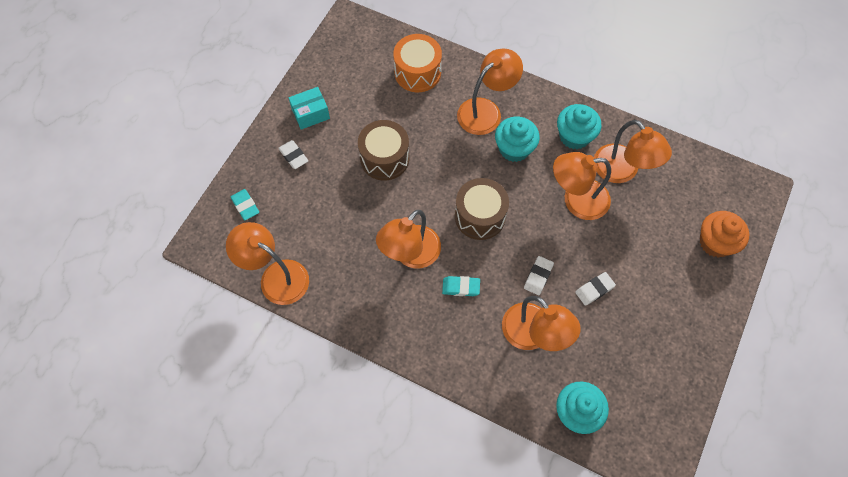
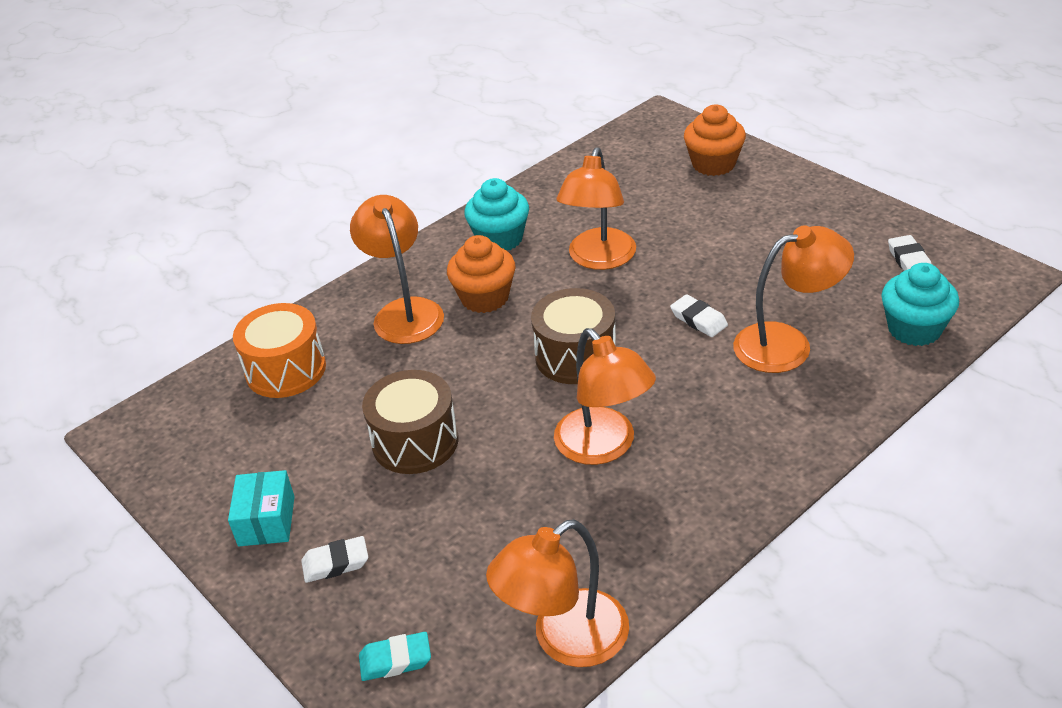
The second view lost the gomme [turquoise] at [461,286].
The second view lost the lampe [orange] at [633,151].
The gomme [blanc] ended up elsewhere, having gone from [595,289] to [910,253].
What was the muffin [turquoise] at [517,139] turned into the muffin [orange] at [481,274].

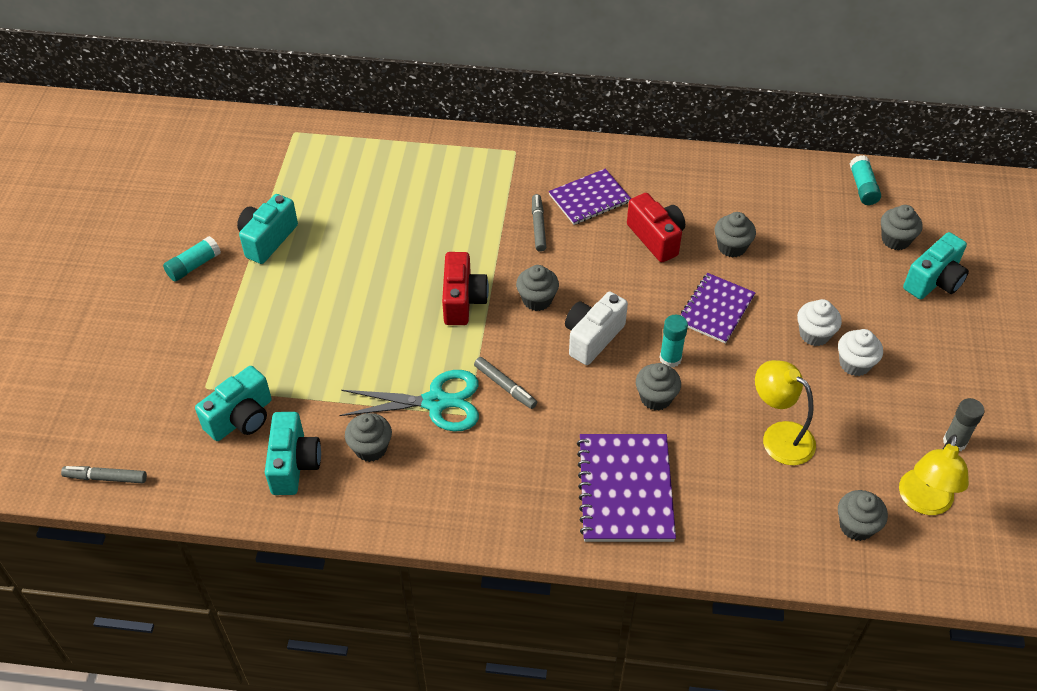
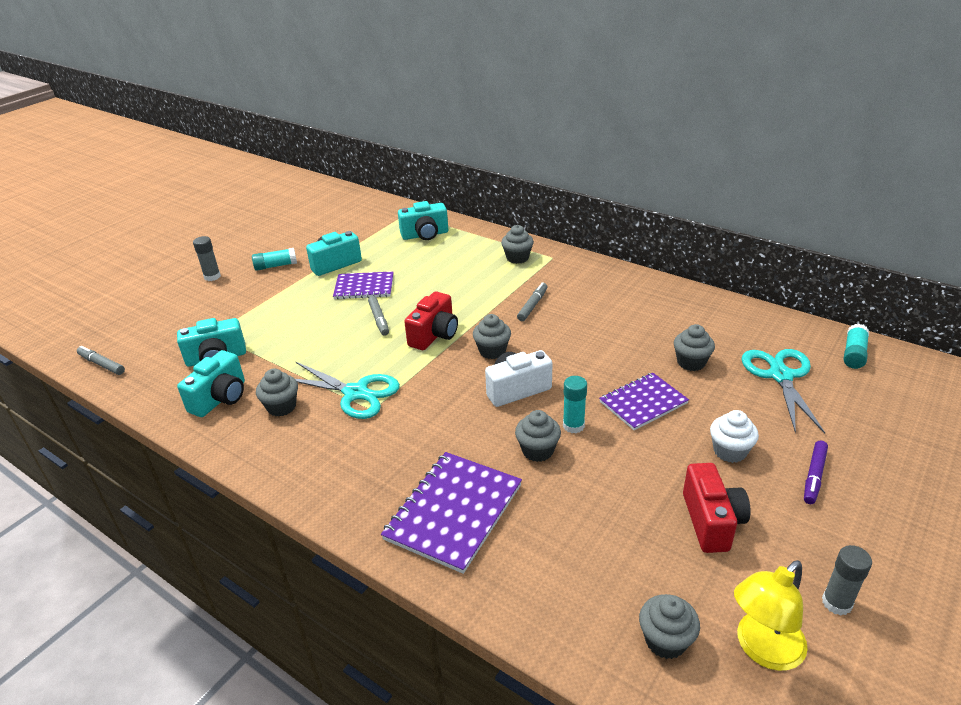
The second view lost the lampe [jaune] at [785,412].
The second view lost the muffin [blanc] at [860,352].
The second view gained the bâton de colle [gris] at [207,258].
The second view gained the ciseaux [turquoise] at [783,391].
The second view gained the feutre [violet] at [816,472].
The feutre [gris] ended up elsewhere, having gone from [505,383] to [378,316].
The carnet [violet] ended up elsewhere, having gone from [590,197] to [363,285].
The appareil photo [rouge] ended up elsewhere, having gone from [656,227] to [717,508].
The muffin [gris] ended up elsewhere, having gone from [902,227] to [517,244].
The appareil photo [turquoise] ended up elsewhere, having gone from [936,265] to [423,220].

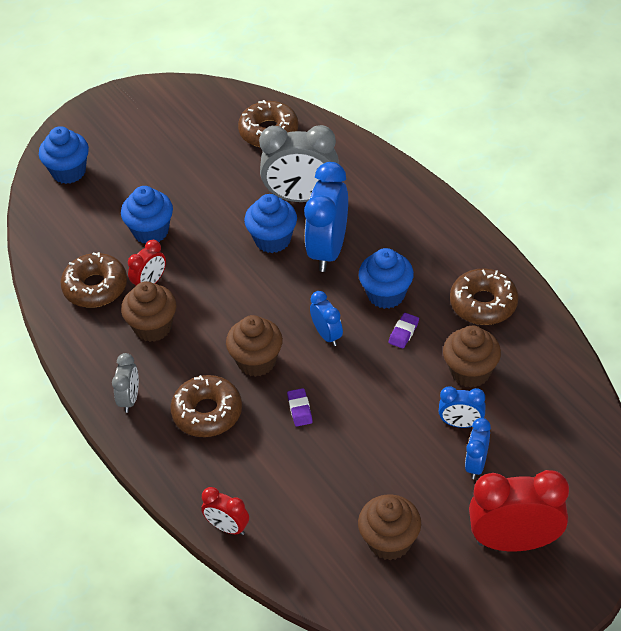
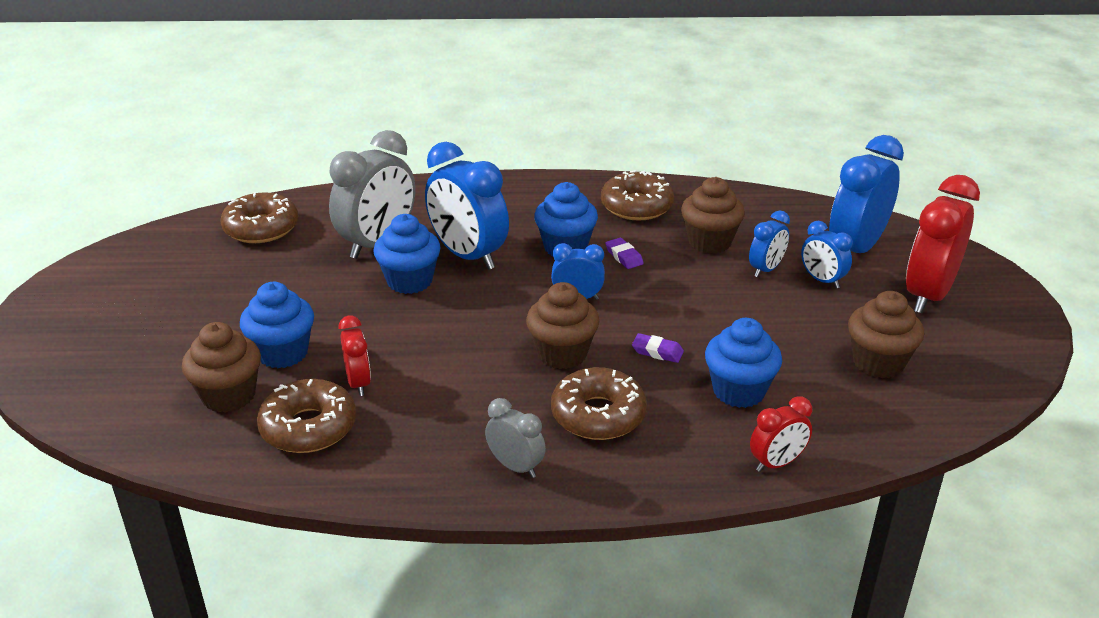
The second view gained the réveil [bleu] at [866,194].
The muffin [bleu] ended up elsewhere, having gone from [64,155] to [743,363].
The muffin [marron] ended up elsewhere, having gone from [148,311] to [221,367].

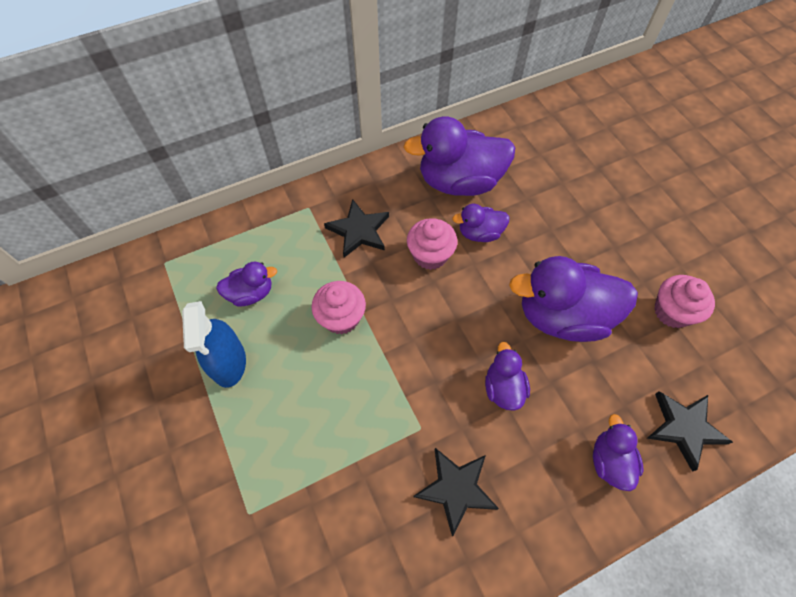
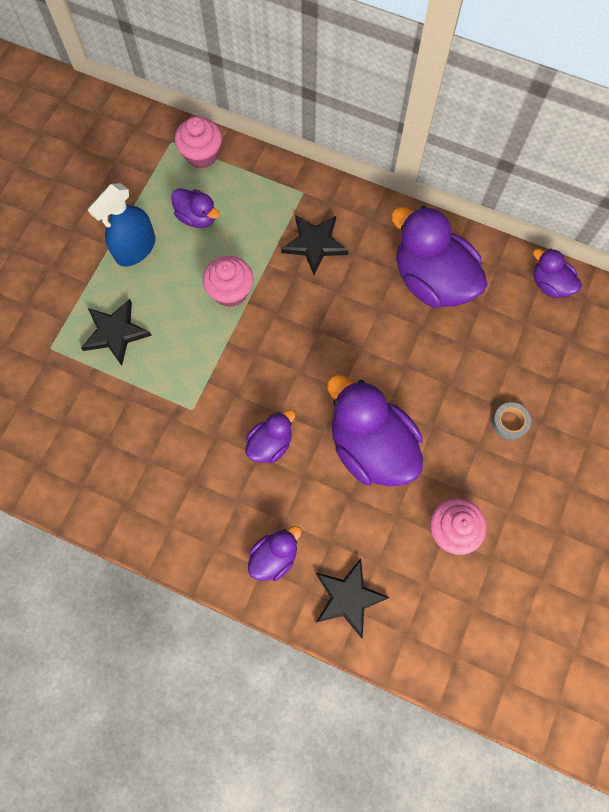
The second view gained the ruban adhésif [gris] at [511,421].
The muffin [rose] ended up elsewhere, having gone from [432,244] to [198,142].
The étoile [noir] ended up elsewhere, having gone from [456,492] to [116,332].
The canard [violet] ended up elsewhere, having gone from [481,223] to [557,273].

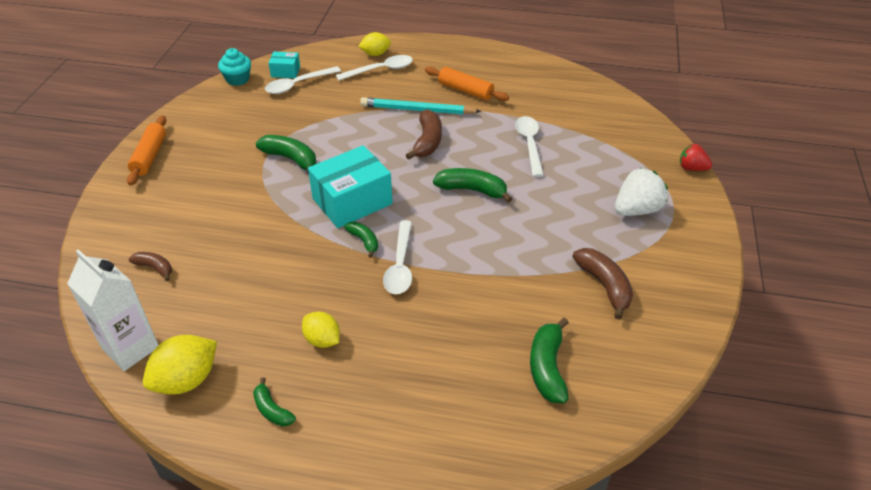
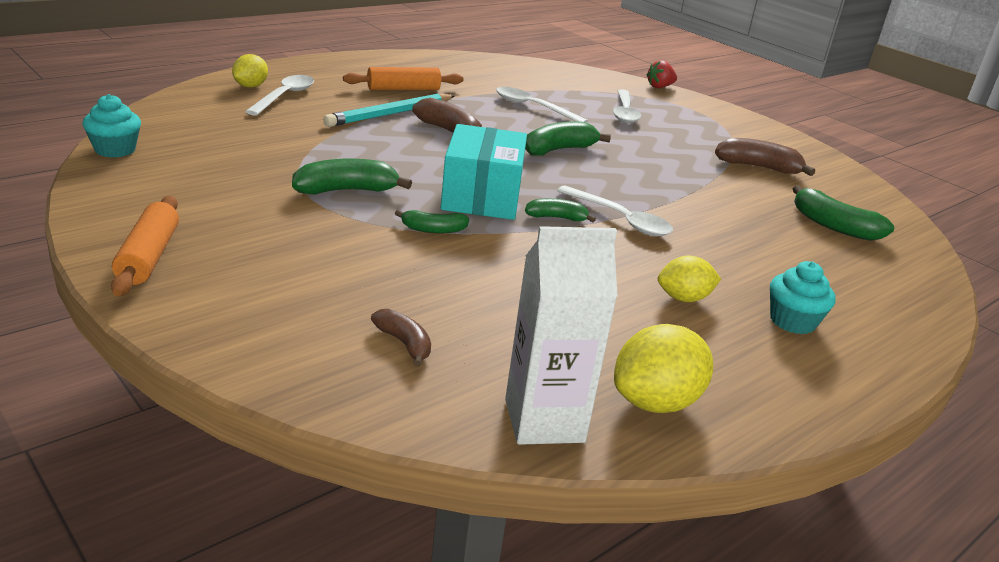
The second view lost the boîte [turquoise] at [284,65].
The second view lost the fraise [blanc] at [641,192].
The second view gained the muffin [turquoise] at [803,297].
The banane [vert] ended up elsewhere, having gone from [274,402] to [432,221].
The cuillère [blanc] ended up elsewhere, having gone from [303,80] to [627,106].
The rouleau à pâtisserie [orange] at [146,150] ended up facing another way, 45 degrees clockwise from before.
The banane [marron] at [150,266] ended up facing another way, 75 degrees clockwise from before.
The citron [jaune] at [180,365] ended up facing another way, 60 degrees clockwise from before.

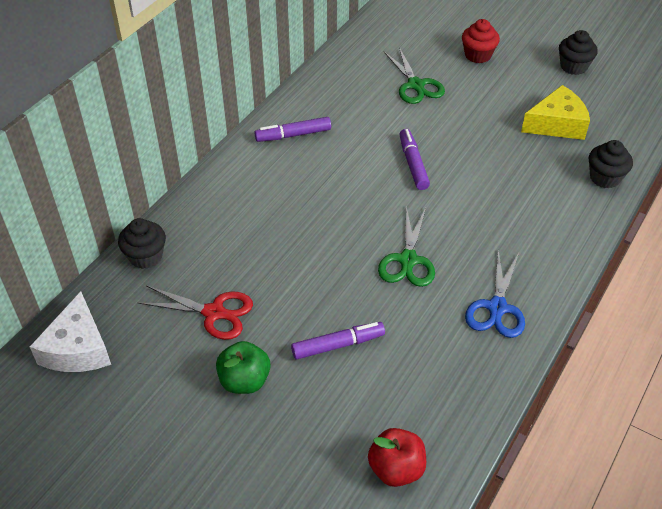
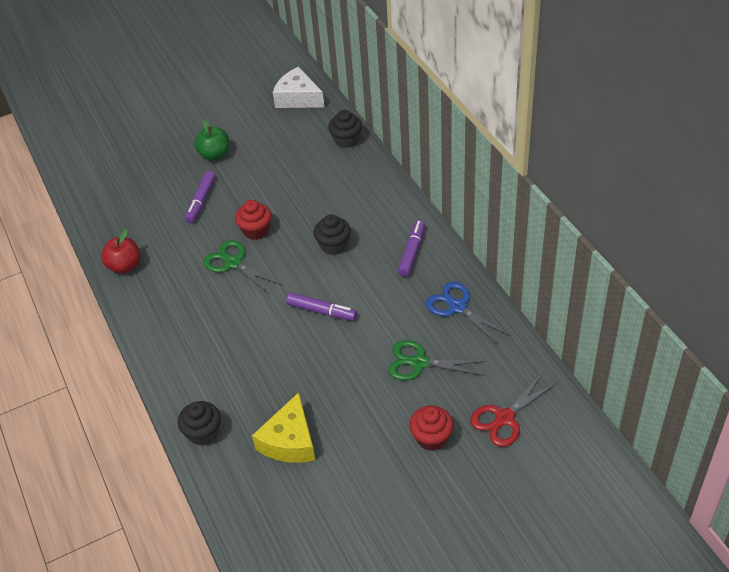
The second view gained the muffin [rouge] at [253,220].
The ciseaux [rouge] ended up elsewhere, having gone from [195,313] to [513,410].
The pomme [rouge] ended up elsewhere, having gone from [397,457] to [120,251].
The ciseaux [bleu] ended up elsewhere, having gone from [495,293] to [468,313].
The muffin [noir] ended up elsewhere, having gone from [578,52] to [332,234].

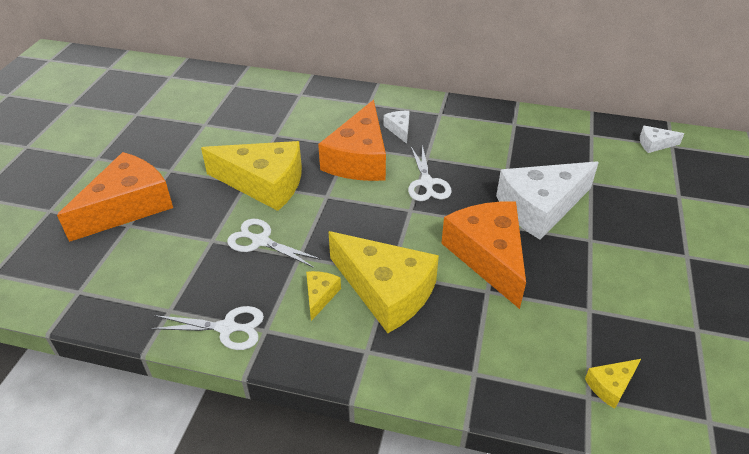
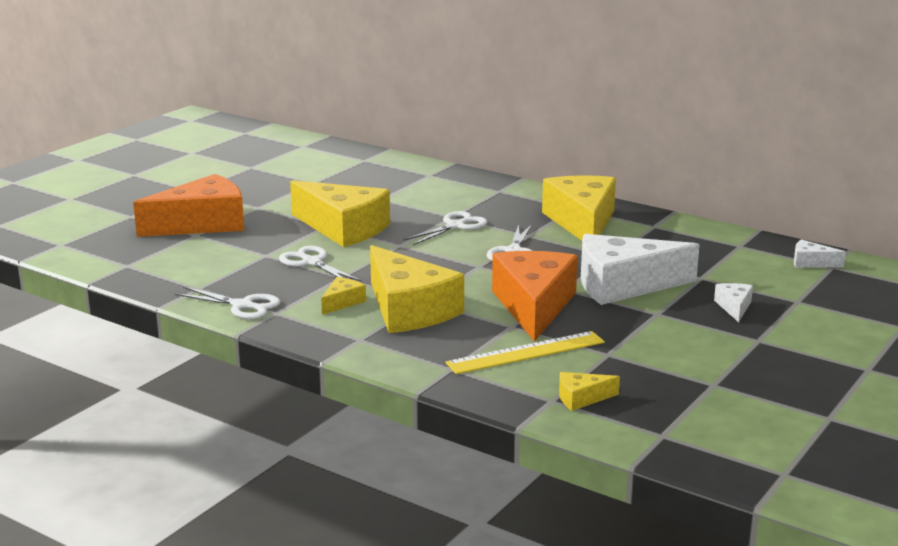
The second view gained the règle [jaune] at [525,352].
The second view gained the fromage [jaune] at [579,208].
The fromage [blanc] ended up elsewhere, having gone from [397,127] to [733,302].
Where the fromage [orange] stood at [352,140], the ciseaux [blanc] came to stand at [445,228].

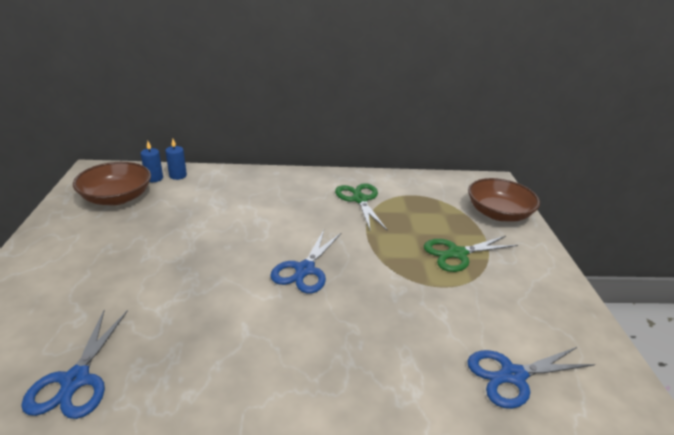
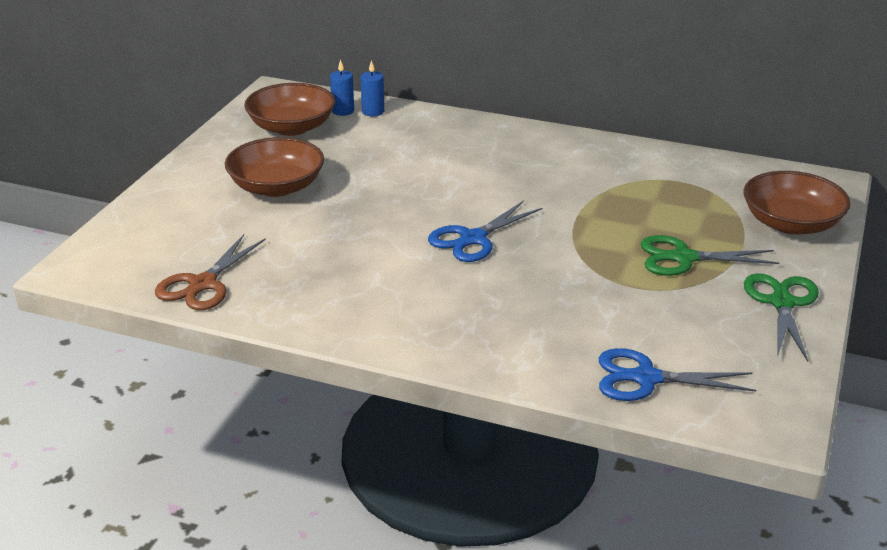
The second view gained the bol [marron] at [274,167].
The ciseaux [vert] ended up elsewhere, having gone from [361,207] to [781,317].
What was the ciseaux [bleu] at [74,364] turned into the ciseaux [marron] at [210,272].

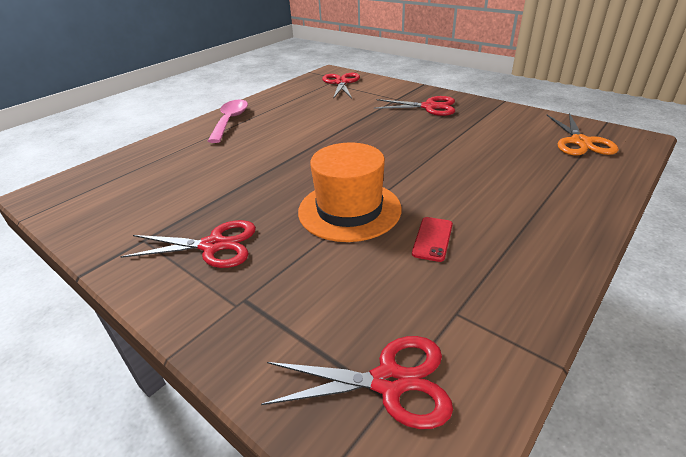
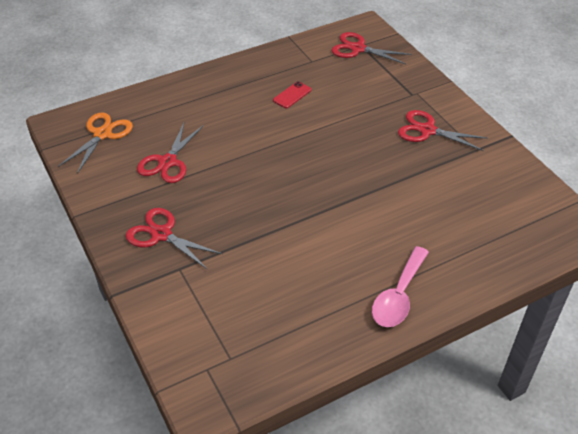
The second view lost the chapeau [orange] at [350,192].
The ciseaux [rouge] ended up elsewhere, having gone from [341,86] to [170,152].

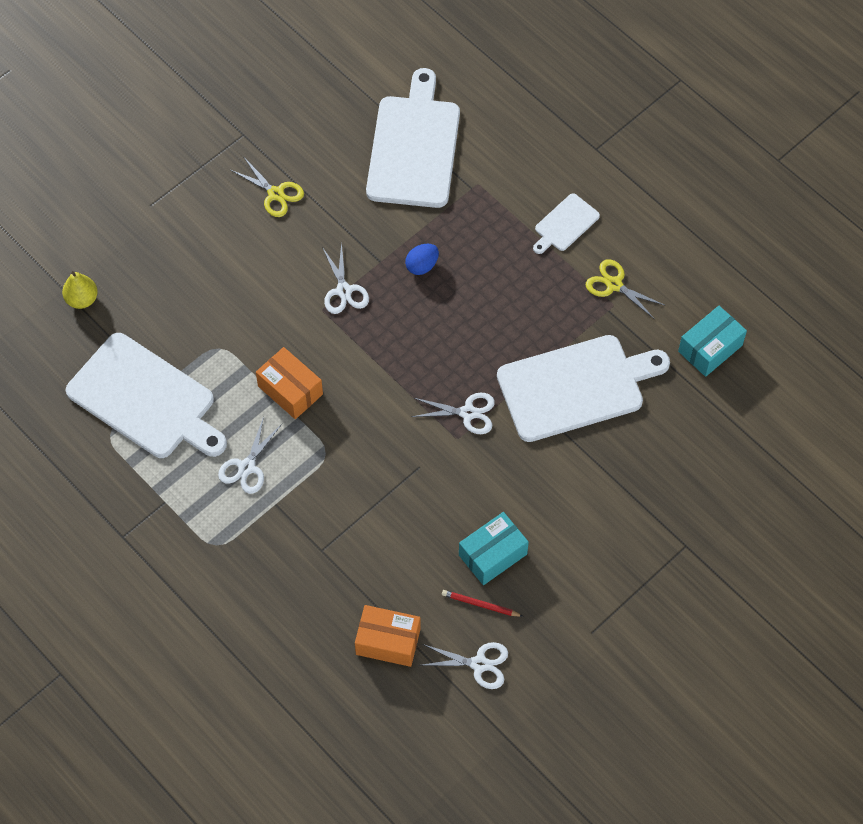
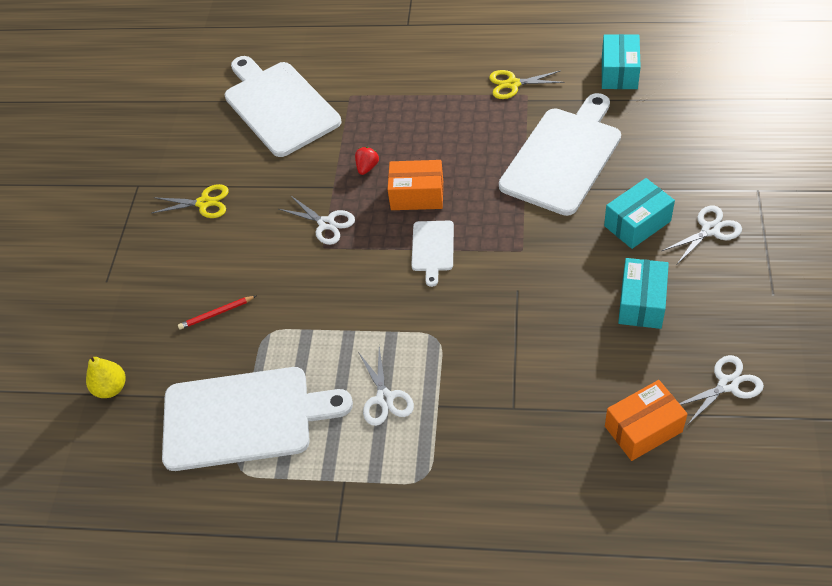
The second view gained the boîte [turquoise] at [639,213].
The boîte [orange] ended up elsewhere, having gone from [289,383] to [415,185].
The ciseaux [blanc] ended up elsewhere, having gone from [453,413] to [702,234].
The crayon [rouge] ended up elsewhere, having gone from [482,603] to [217,313].
The planche à découper [blanc] ended up elsewhere, having gone from [566,223] to [432,254].
Where the œuf [bleu] stood at [422,259], the fraise [rouge] came to stand at [367,161].

